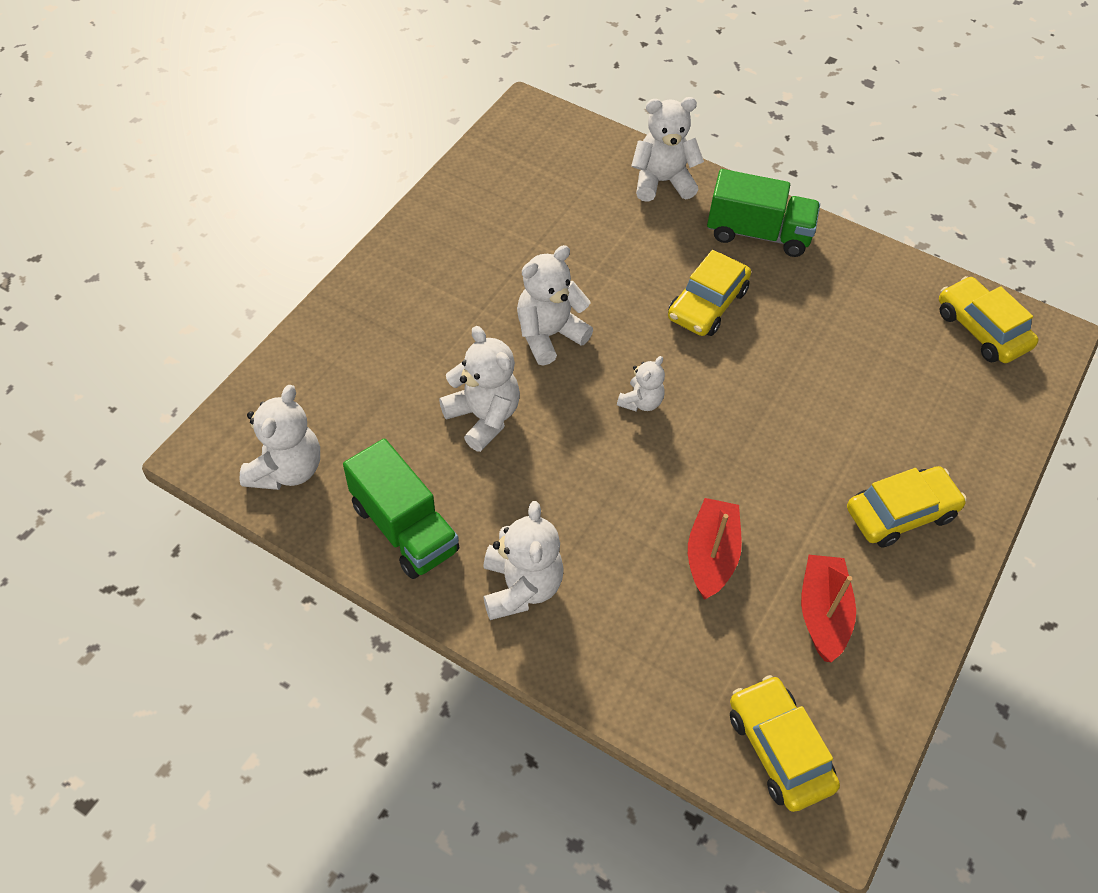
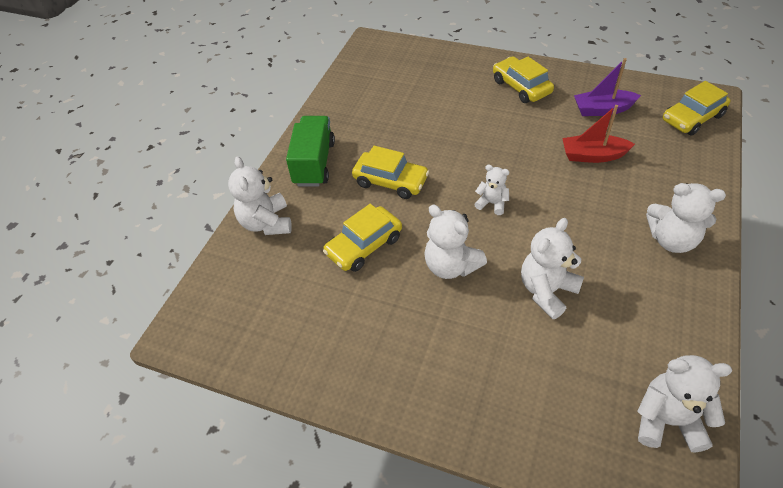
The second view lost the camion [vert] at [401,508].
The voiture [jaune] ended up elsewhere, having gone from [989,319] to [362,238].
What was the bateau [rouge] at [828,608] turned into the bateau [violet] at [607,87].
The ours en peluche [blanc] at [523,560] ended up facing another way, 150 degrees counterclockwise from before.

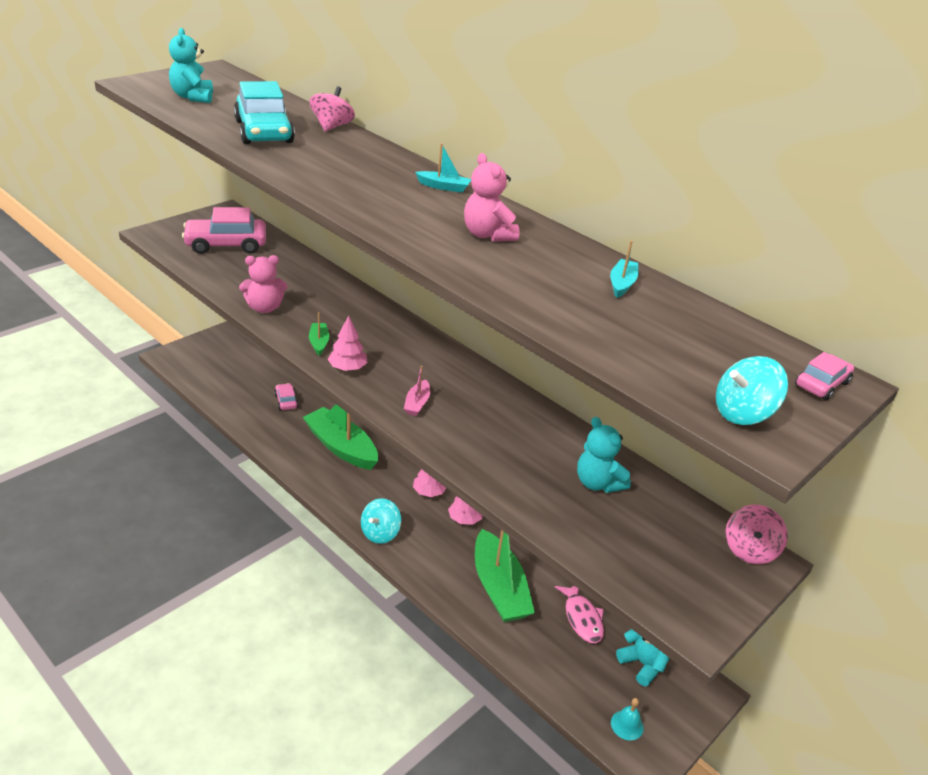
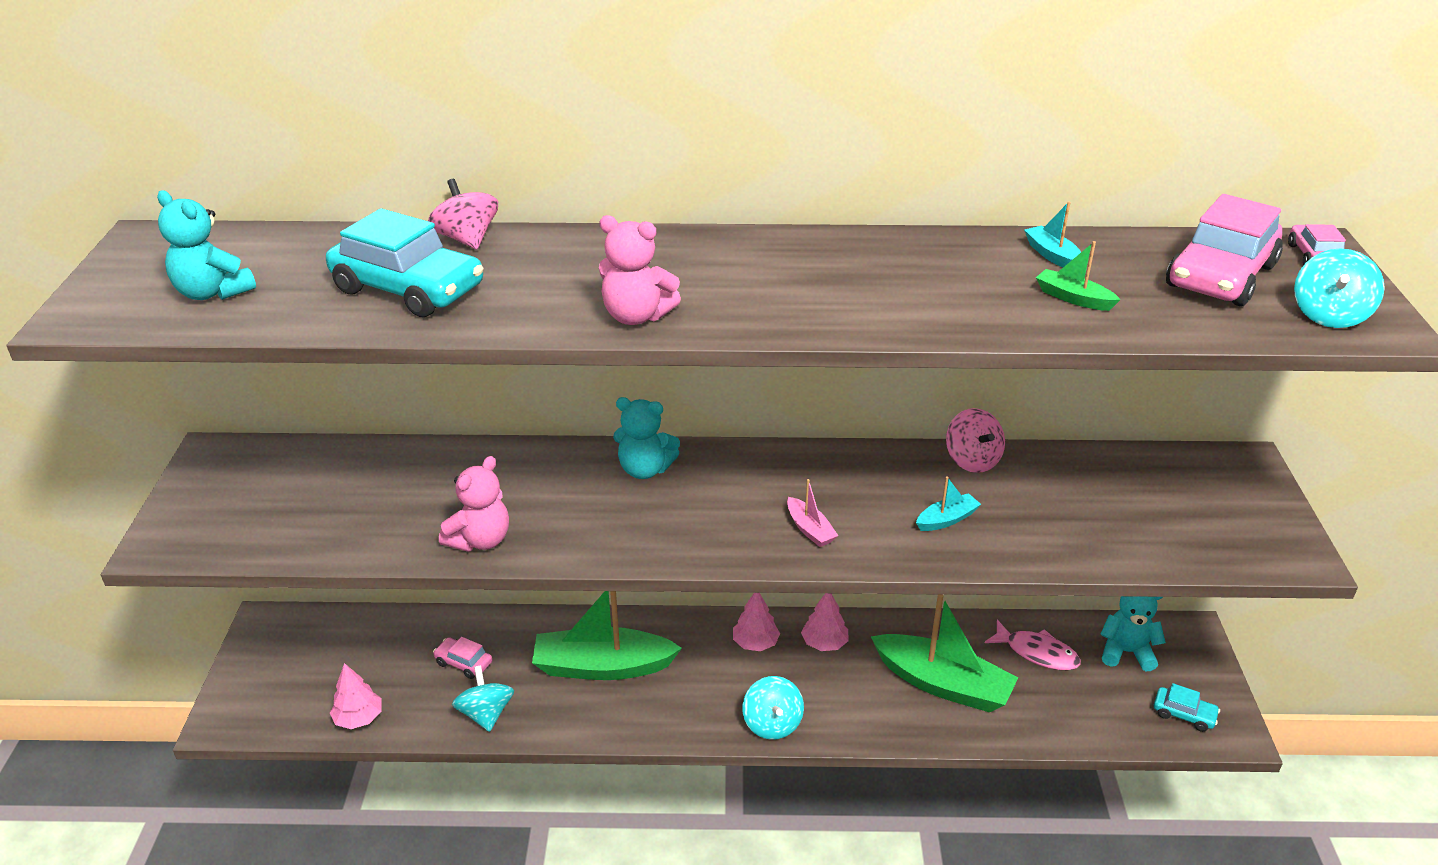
The second view gained the toupie [turquoise] at [483,699].
The voiture [rose] ended up elsewhere, having gone from [224,230] to [1224,250].
The bateau [vert] ended up elsewhere, having gone from [319,334] to [1078,276].
The arbre [rose] ended up elsewhere, having gone from [347,343] to [356,696].
The bateau [turquoise] ended up elsewhere, having gone from [443,168] to [948,503].
The ours en peluche [rose] ended up elsewhere, having gone from [492,197] to [640,270].
The ours en peluche [turquoise] ended up elsewhere, having gone from [604,455] to [646,438].
The toupie [rose] ended up elsewhere, having gone from [757,534] to [975,440].
Where the cloche [turquoise] stood at [627,719], the voiture [turquoise] came to stand at [1187,707].

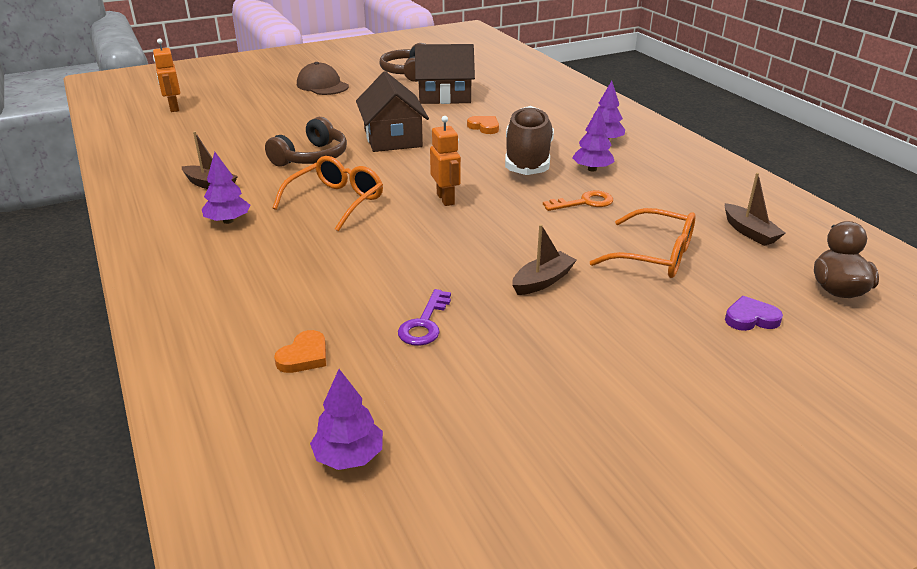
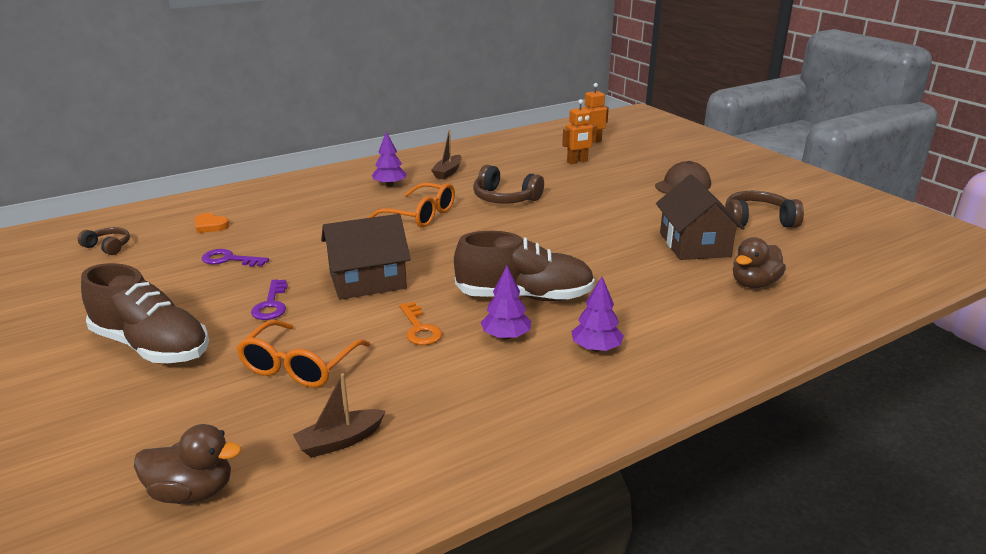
The second view lost the cœur [orange] at [483,125].
The second view lost the cœur [violet] at [754,313].
The second view gained the chaussure [marron] at [145,313].
The second view gained the canard [marron] at [759,262].
The maison [marron] ended up elsewhere, having gone from [392,111] to [366,257].
The robot [orange] ended up elsewhere, having gone from [445,161] to [579,131].
Where the arbre [violet] stood at [346,419], the casque audio [marron] came to stand at [104,241].
Where the bateau [marron] stood at [544,259], the clé [violet] came to stand at [269,299].

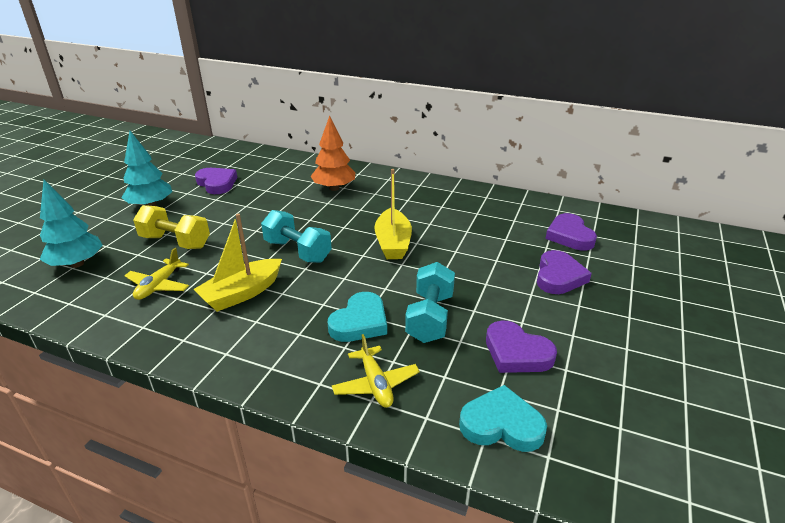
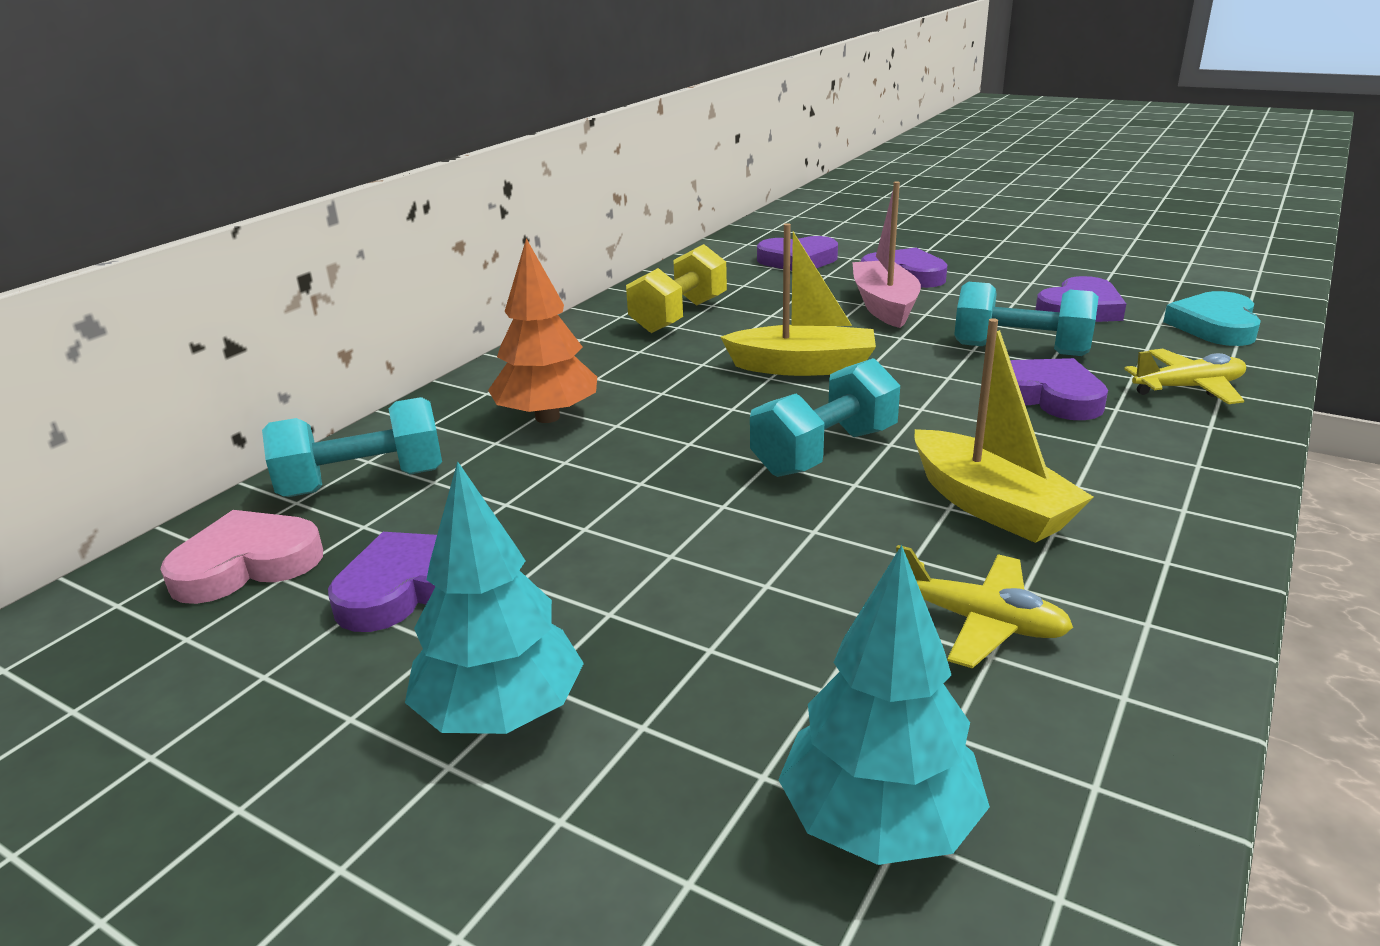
The second view gained the cœur [rose] at [241,557].
The second view gained the haltère [turquoise] at [352,447].
The second view gained the bateau [rose] at [886,255].
The haltère [jaune] ended up elsewhere, having gone from [171,227] to [676,288].
What was the cœur [turquoise] at [357,317] turned into the cœur [violet] at [1059,389].

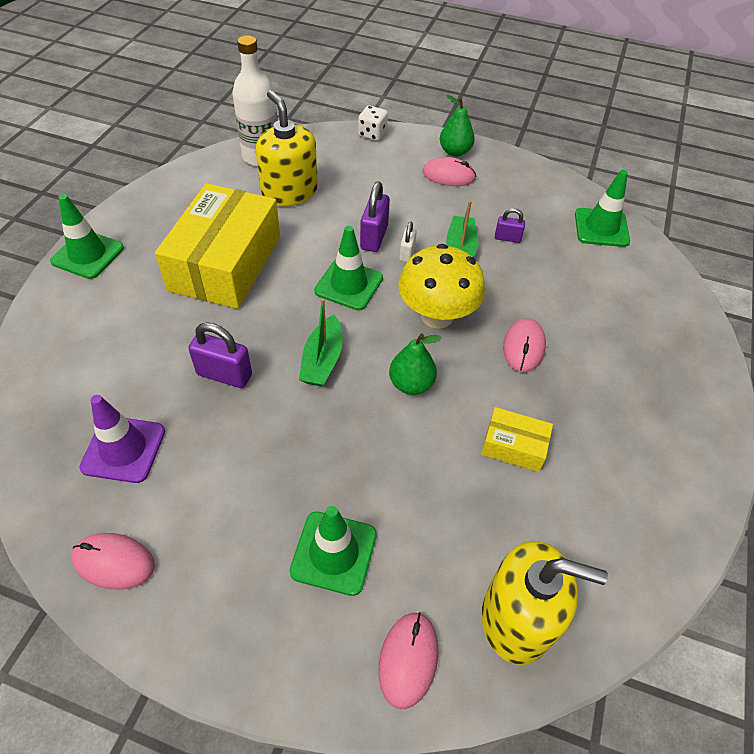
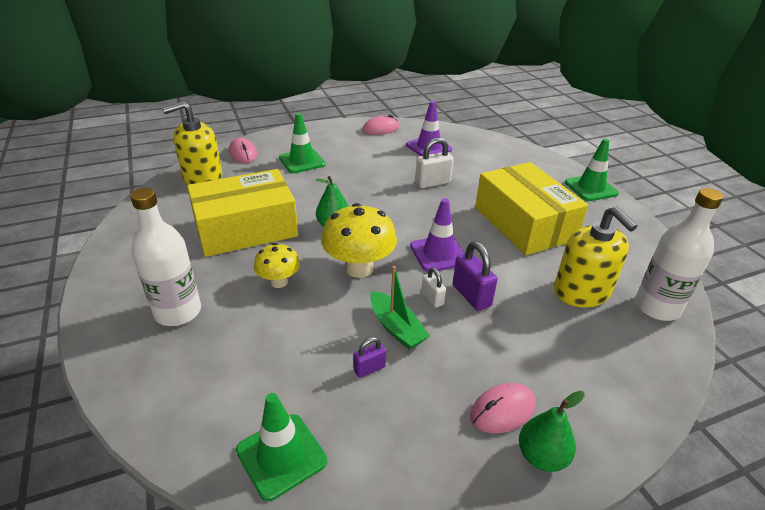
The second view lost the bateau [vert] at [320,343].
The second view lost the dé [blanc] at [373,123].
The second view gained the bouteille [blanc] at [165,257].
Where the souris [rose] stood at [524,345], the champignon [jaune] came to stand at [277,265].
What was the cadenas [violet] at [220,355] turned into the cadenas [blanc] at [434,163].
What was the cône de chantier [vert] at [348,268] turned into the cône de chantier [violet] at [437,235].
The distributeur de savon [jaune] at [287,148] ended up facing another way, 45 degrees clockwise from before.
The size of the boîte [jaune] at [517,439] changed by a factor of 2.21.

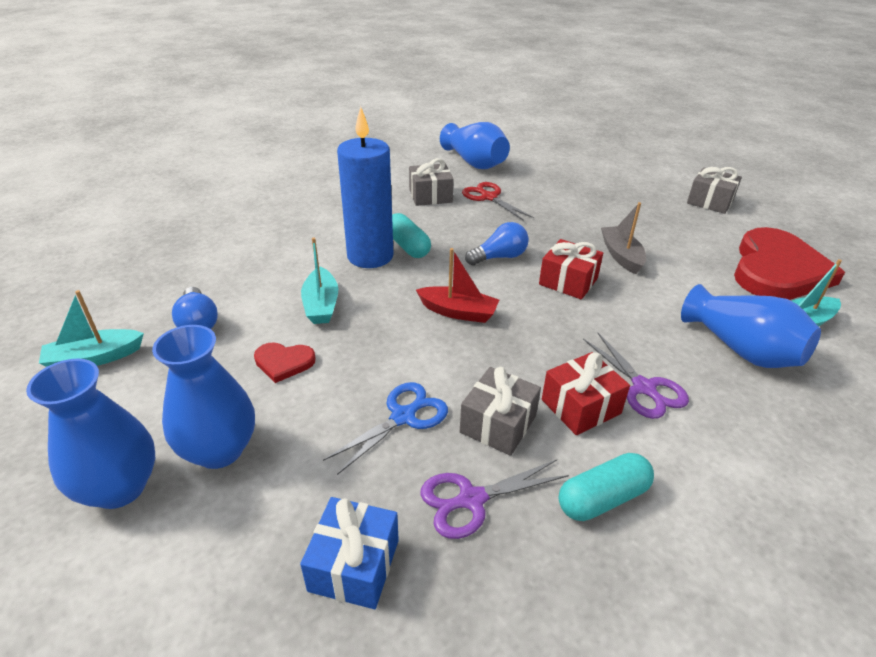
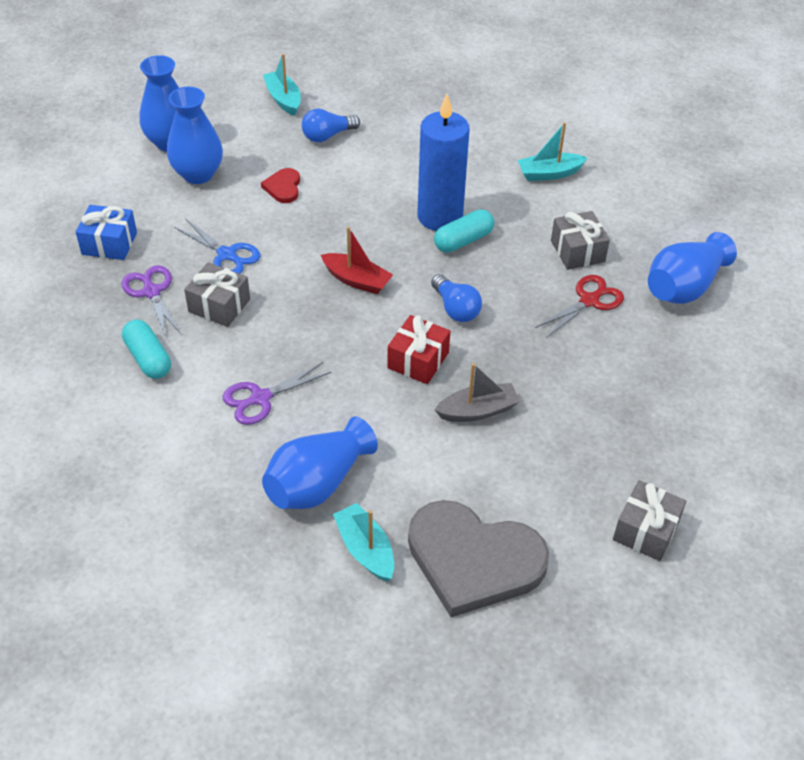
The second view lost the cadeau [rouge] at [586,393].
The bateau [turquoise] ended up elsewhere, having gone from [319,281] to [552,151].
What was the cœur [rouge] at [789,263] turned into the cœur [gris] at [478,558].
The bateau [rouge] at [457,285] ended up facing another way, 75 degrees counterclockwise from before.

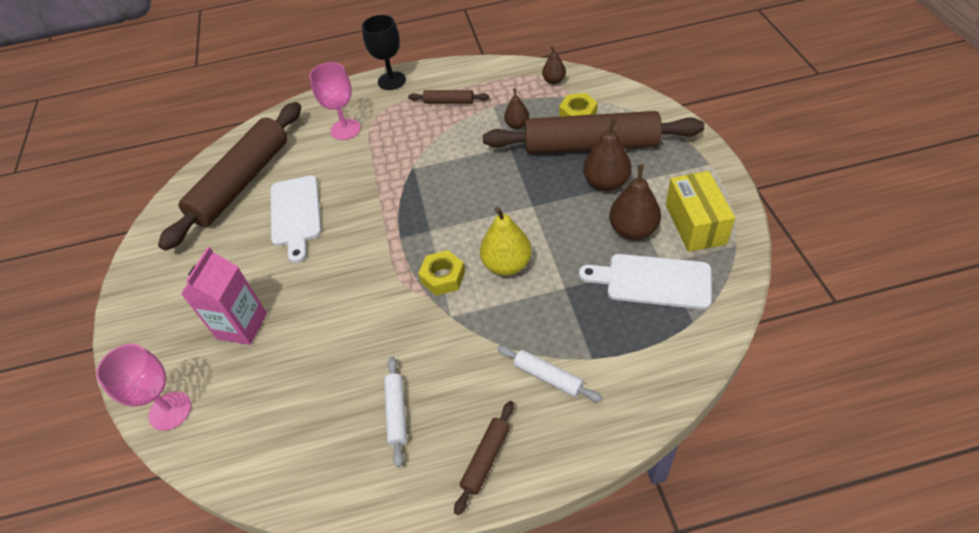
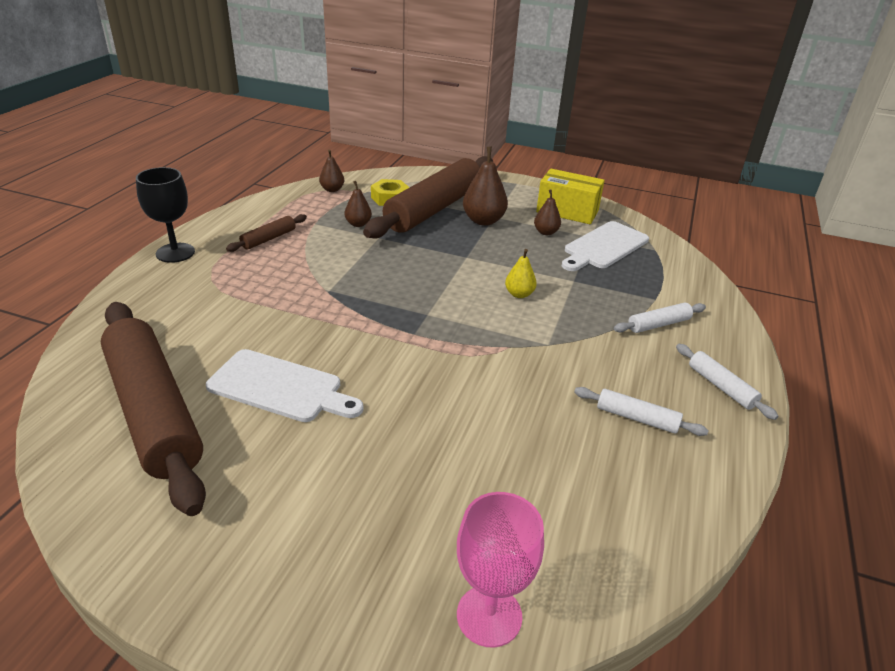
The second view lost the brique de lait [rose] at [224,296].
The second view lost the verre à pied [rose] at [335,101].
The second view lost the écrou [jaune] at [441,272].
What was the rouleau à pâtisserie [marron] at [484,458] turned into the rouleau à pâtisserie [blanc] at [727,382].
The size of the poire [jaune] at [506,241] changed by a factor of 0.59.
The size of the poire [marron] at [635,202] changed by a factor of 0.59.

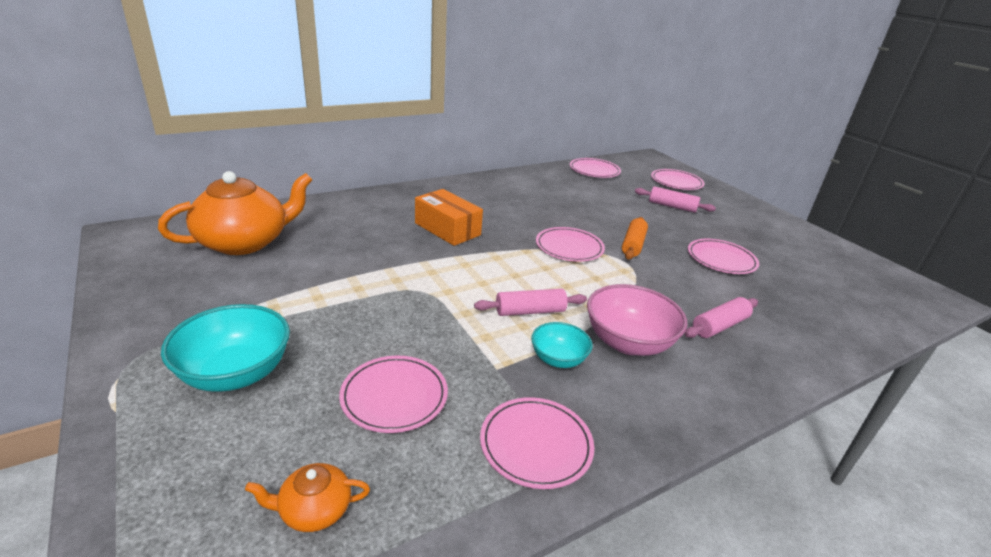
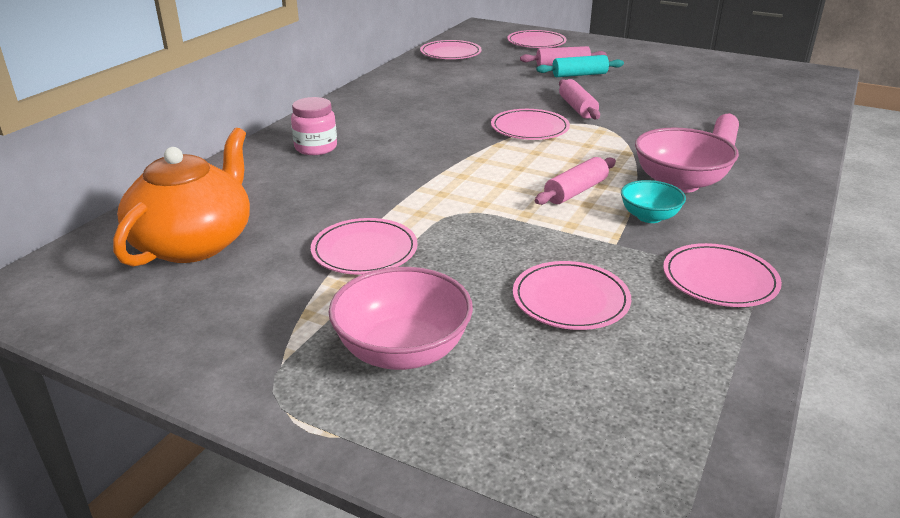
The second view lost the théière [orange] at [307,497].
The second view lost the boîte [orange] at [449,217].
The second view gained the bocal [rose] at [314,126].
The second view gained the rouleau à pâtisserie [turquoise] at [580,66].
The assiette [rose] ended up elsewhere, having gone from [723,256] to [364,246].
What was the bol [turquoise] at [225,348] turned into the bol [rose] at [401,318].
What was the rouleau à pâtisserie [orange] at [635,238] turned into the rouleau à pâtisserie [rose] at [579,99].

